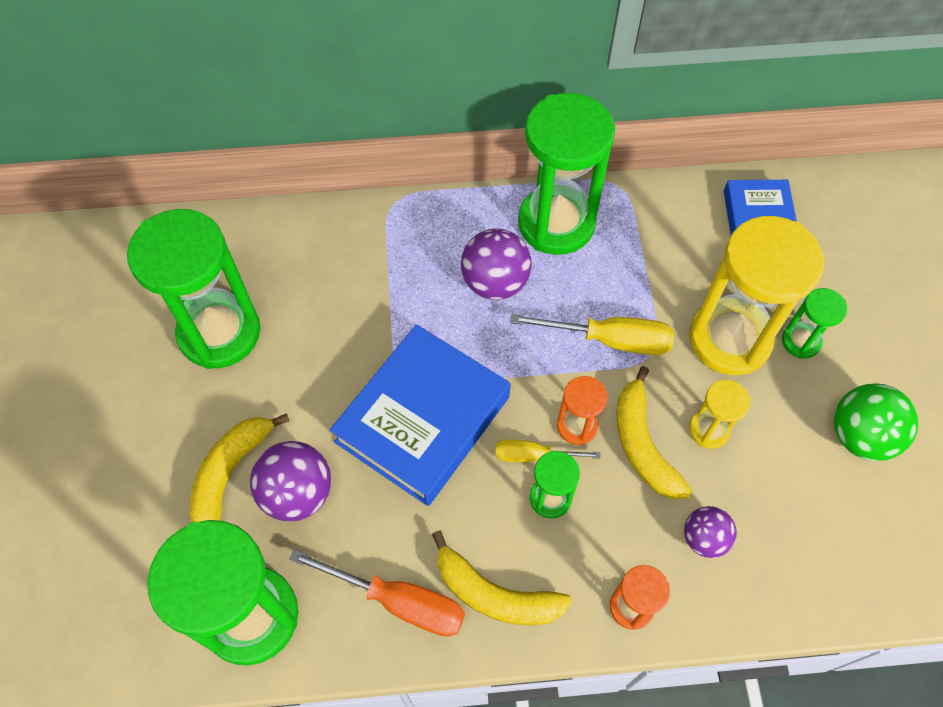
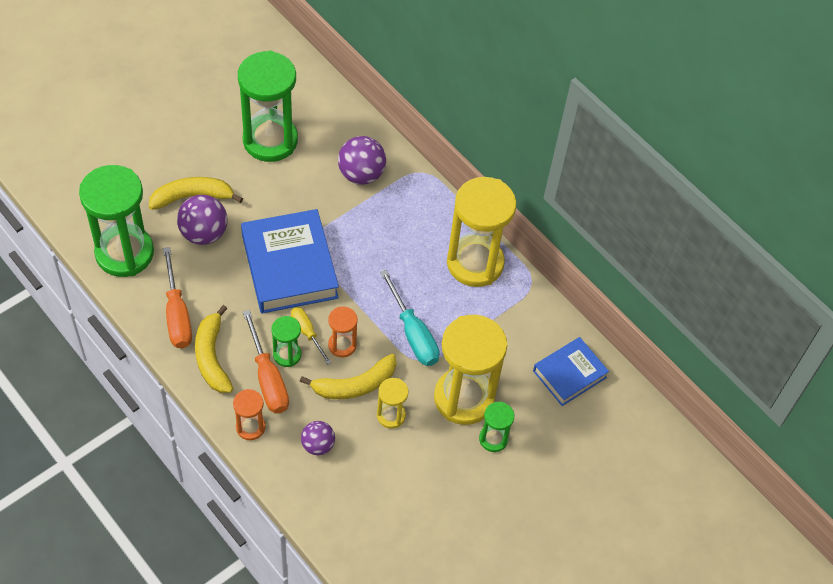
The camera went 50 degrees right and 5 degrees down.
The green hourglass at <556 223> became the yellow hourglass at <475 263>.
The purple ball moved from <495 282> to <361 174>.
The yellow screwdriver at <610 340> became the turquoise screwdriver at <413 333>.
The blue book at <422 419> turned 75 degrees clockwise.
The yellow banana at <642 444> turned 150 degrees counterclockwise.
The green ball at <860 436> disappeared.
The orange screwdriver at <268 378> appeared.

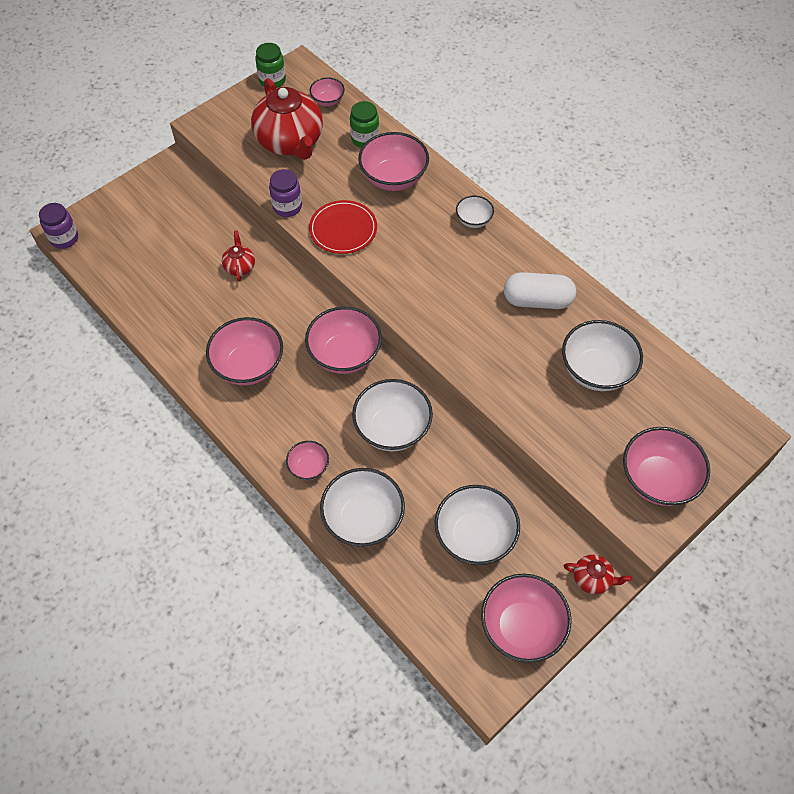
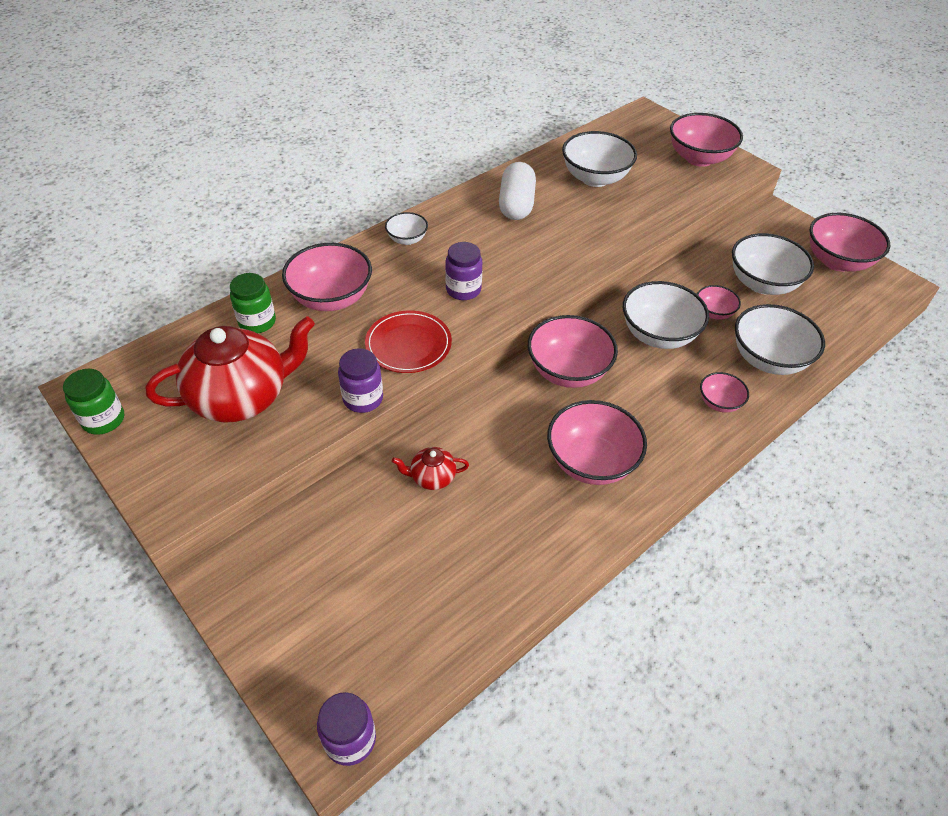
The camera went 90 degrees left and 10 degrees down.
The pink bowl moved from <328 101> to <713 313>.
The red teapot at <592 579> disappeared.
The purple jar at <463 290> appeared.

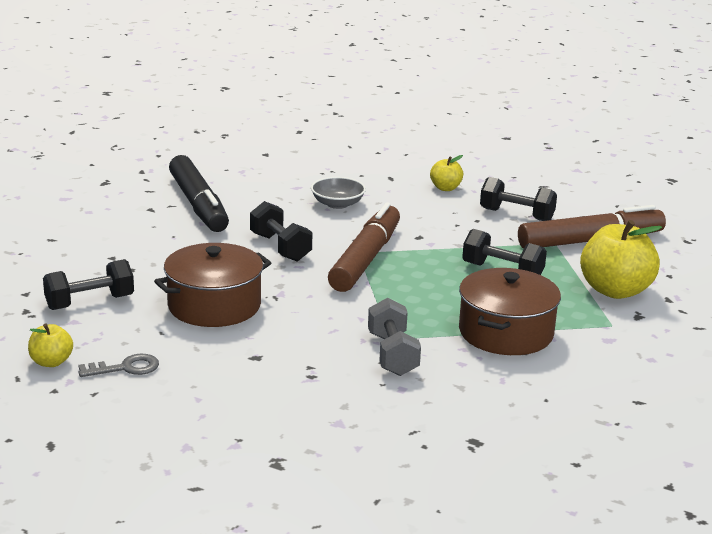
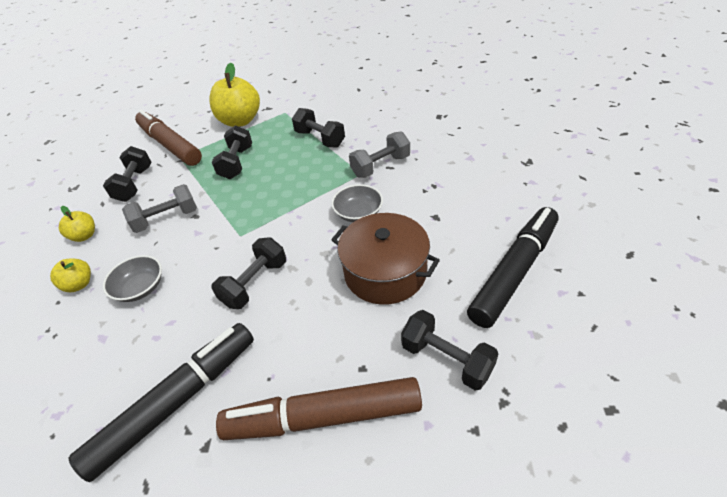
The camera went 110 degrees left and 20 degrees up.
The brown marker moved from <365 259> to <323 417>.
The brown pot at <506 332> was replaced by the black dumbbell at <320 139>.
The yellow apple moved from <51 362> to <79 284>.
The grey key at <125 368> was replaced by the black marker at <514 271>.
The grey dumbbell at <167 219> appeared.
The grey bowl at <358 213> appeared.

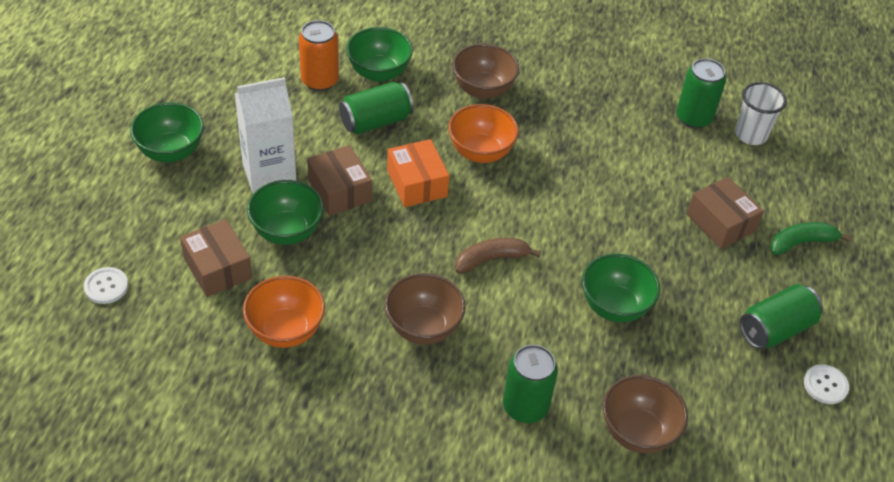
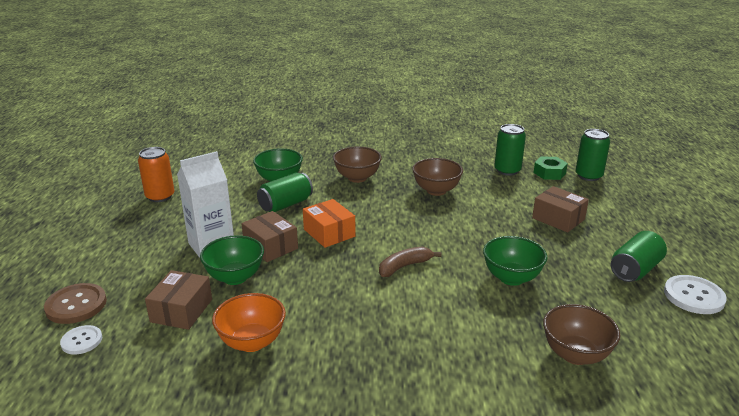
The camera went 10 degrees left and 20 degrees down.
The orange can moved from <320 81> to <160 196>.
The white cup at <751 135> was replaced by the green nut at <549 173>.
The green bowl at <171 152> disappeared.
The orange bowl at <480 152> disappeared.
The brown box at <218 268> turned 60 degrees clockwise.
The green banana at <801 243> disappeared.
The brown bowl moved from <423 327> to <436 191>.
The green can moved from <525 406> to <588 176>.
The white button at <825 385> changed to 1.59 times the size.
The brown button at <76 305> appeared.

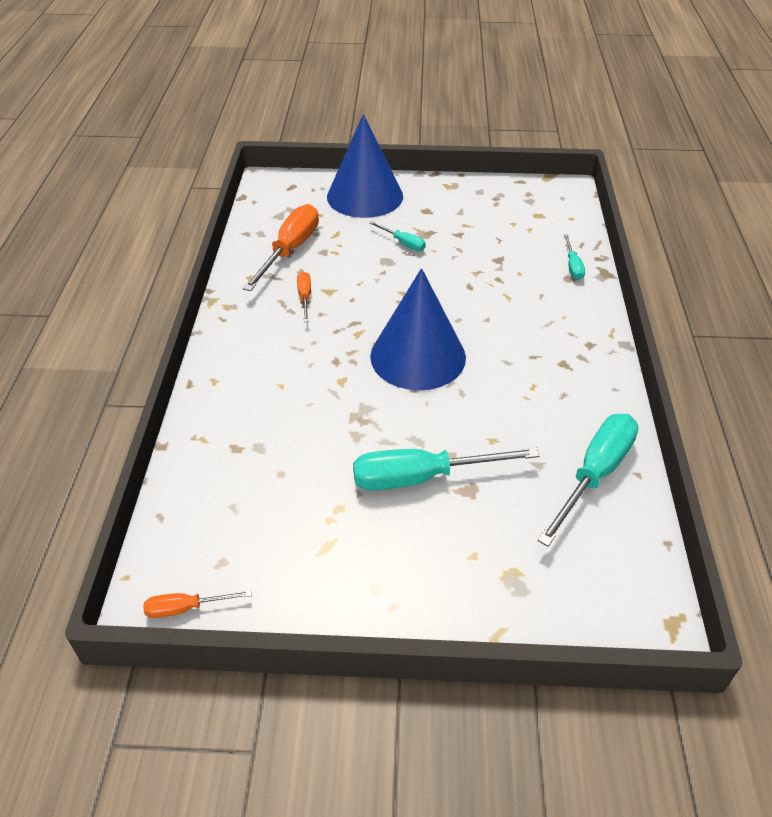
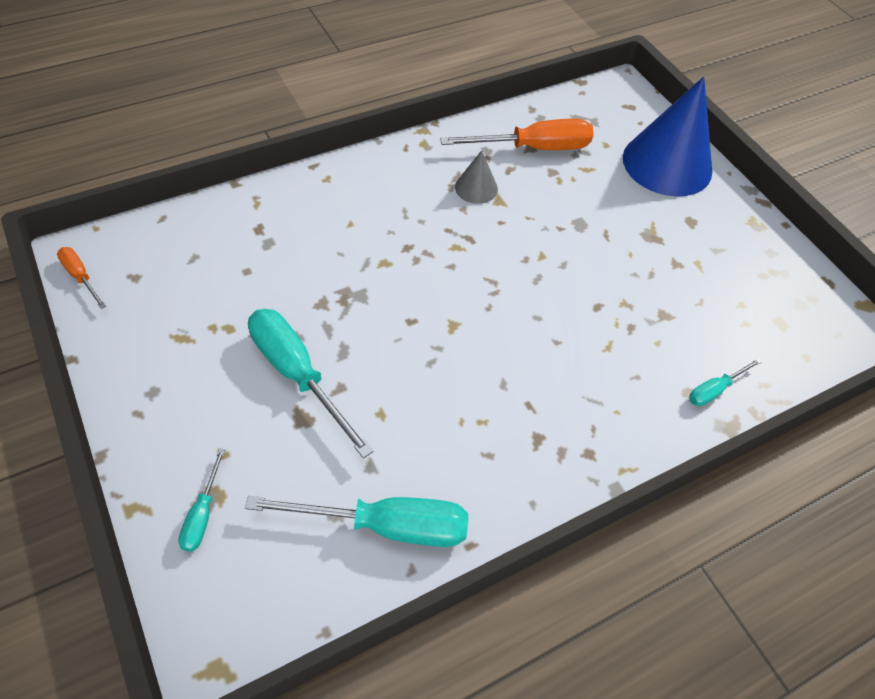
The camera went 55 degrees right and 10 degrees up.
The turquoise screwdriver moved from <403 243> to <202 514>.
The blue cone at <418 356> disappeared.
The orange screwdriver at <305 297> was replaced by the grey cone at <476 188>.

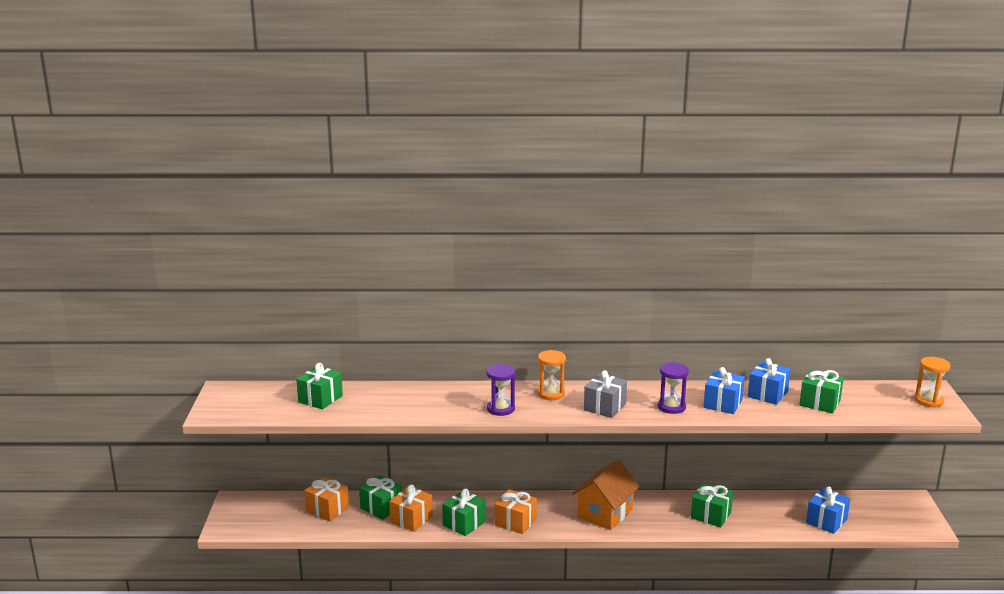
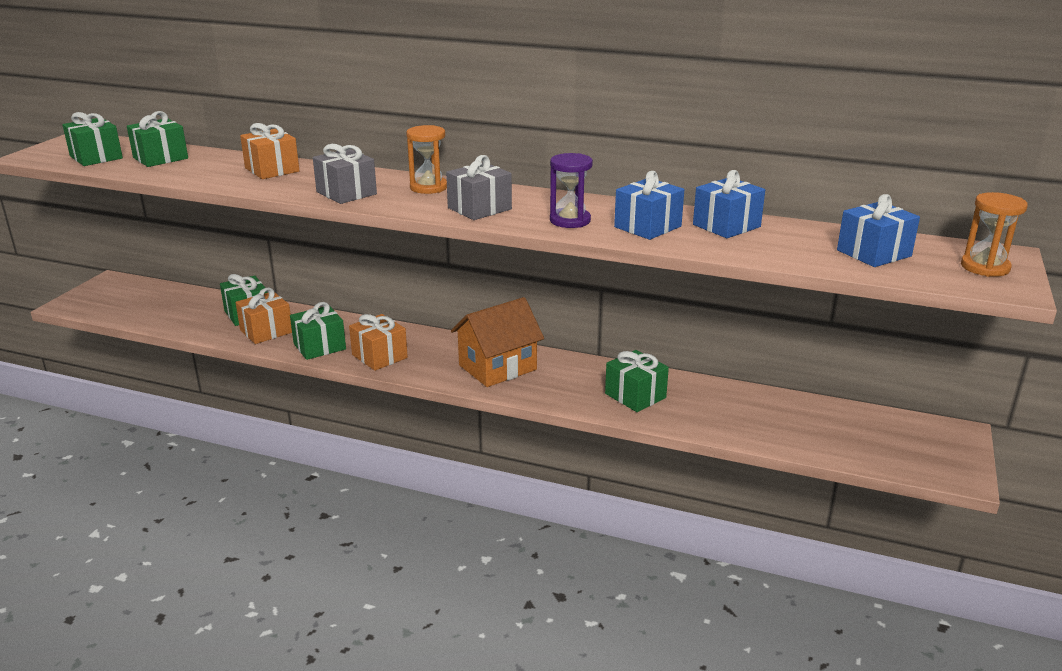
The camera went 20 degrees right and 5 degrees up.
The purple hourglass at <500 409> was replaced by the grey gift at <346 193>.
The green gift moved from <820 403> to <96 157>.
The orange gift moved from <327 509> to <272 170>.
The blue gift moved from <826 521> to <874 253>.

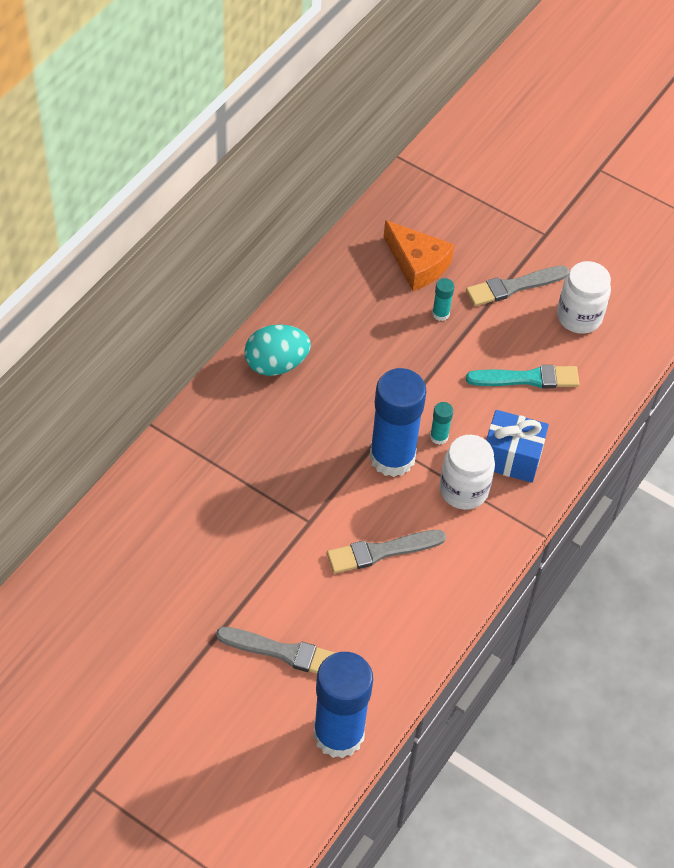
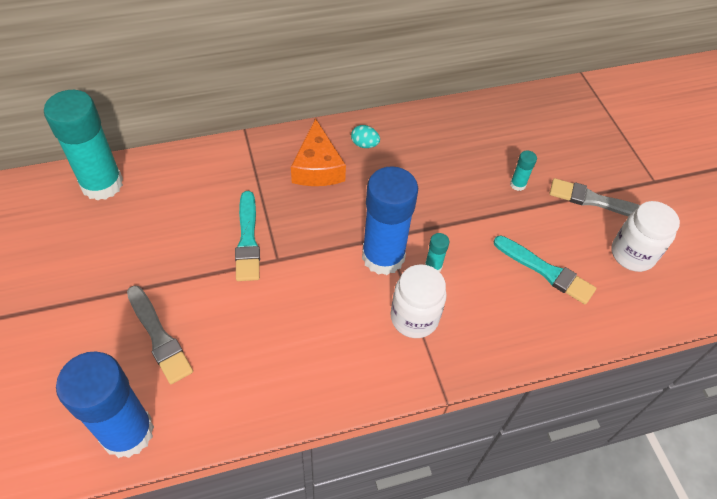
The camera went 40 degrees right and 0 degrees up.
The orange cheese moved from <417 264> to <317 167>.
The turquoise egg at <276 364> changed to 0.52 times the size.
The blue gift at <511 458> disappeared.
The grey brush at <382 551> disappeared.
The turquoise glue stick at <102 184> appeared.
The turquoise brush at <248 240> appeared.

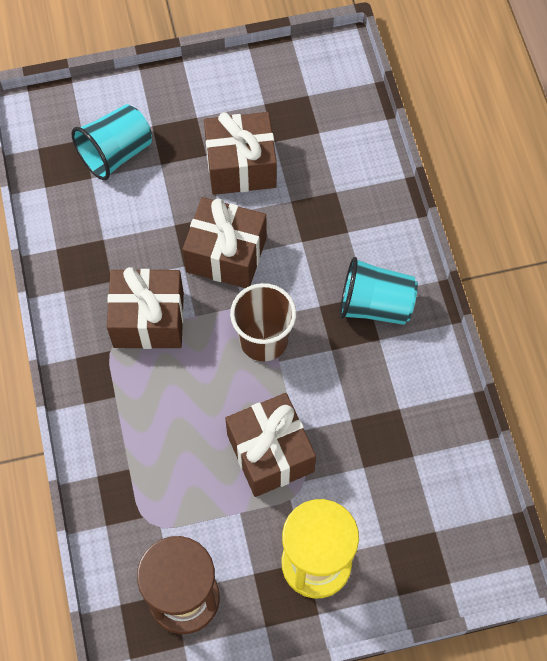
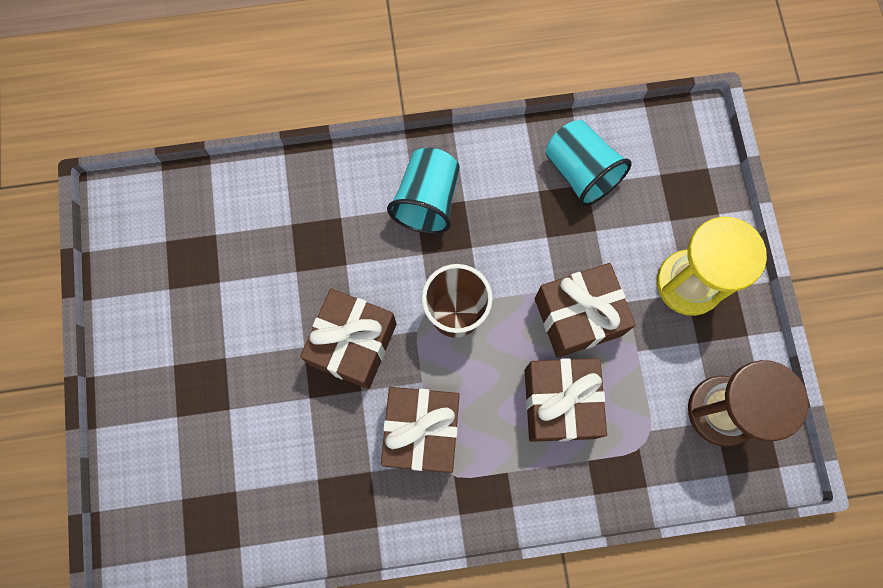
The camera went 85 degrees left and 10 degrees up.
The turquoise cup moved from <116 154> to <580 172>.
The brown gift moved from <241 166> to <559 403>.

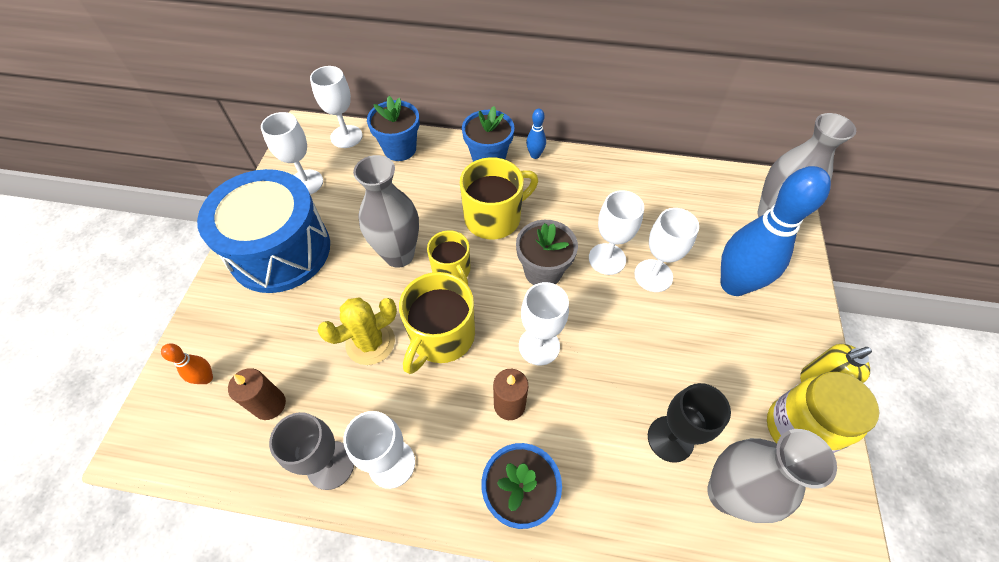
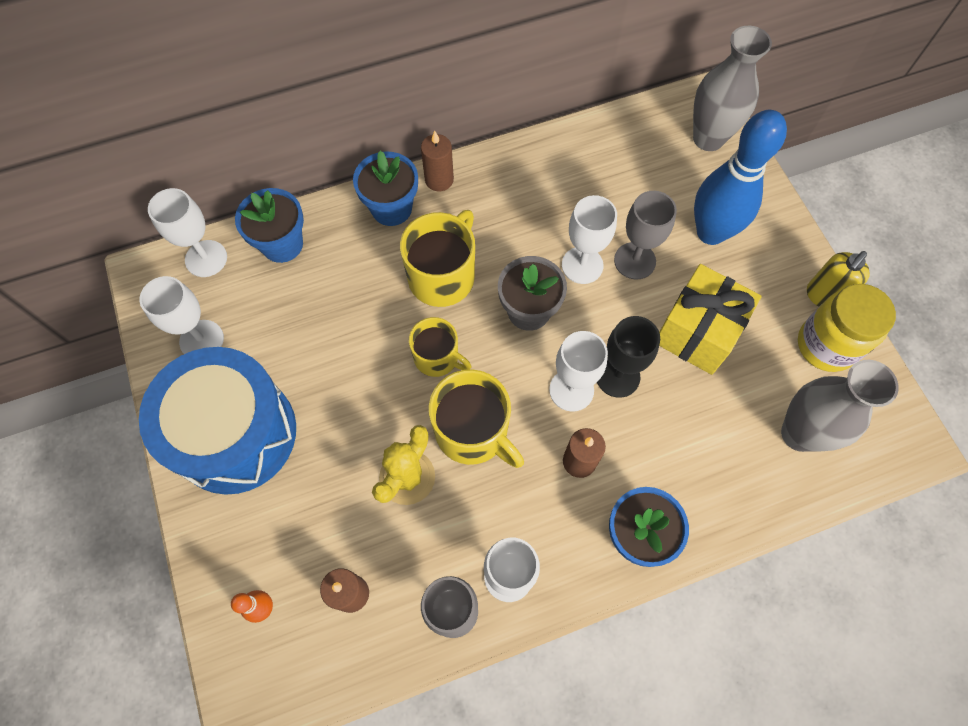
The camera went 30 degrees left and 10 degrees up.
The blue bowling pin at <535 155> was replaced by the brown candle at <439 180>.
The grey vase at <399 255> disappeared.
The white goblet at <653 275> became the grey goblet at <634 261>.
The yellow mug at <441 336> turned 45 degrees counterclockwise.
The black goblet moved from <670 439> to <617 376>.
The yellow gift at <697 332> appeared.

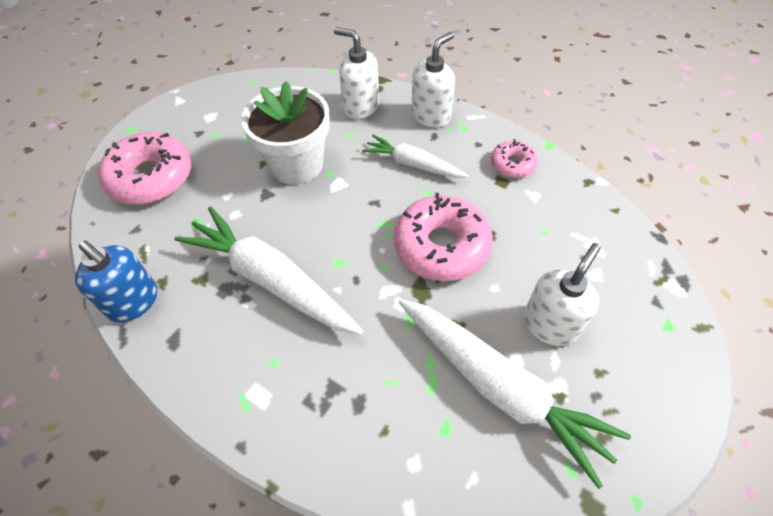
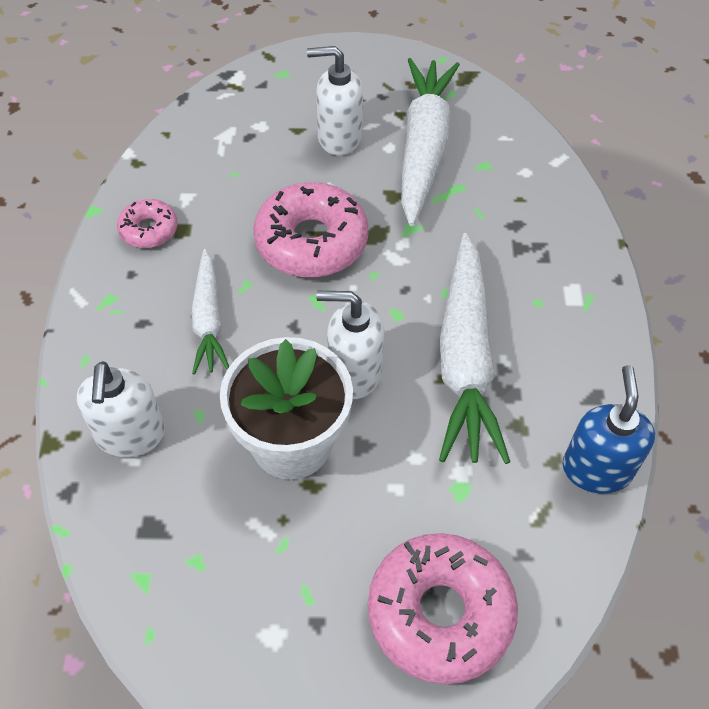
The camera went 125 degrees left and 0 degrees up.
The white soap dispenser moved from <431 115> to <354 373>.

